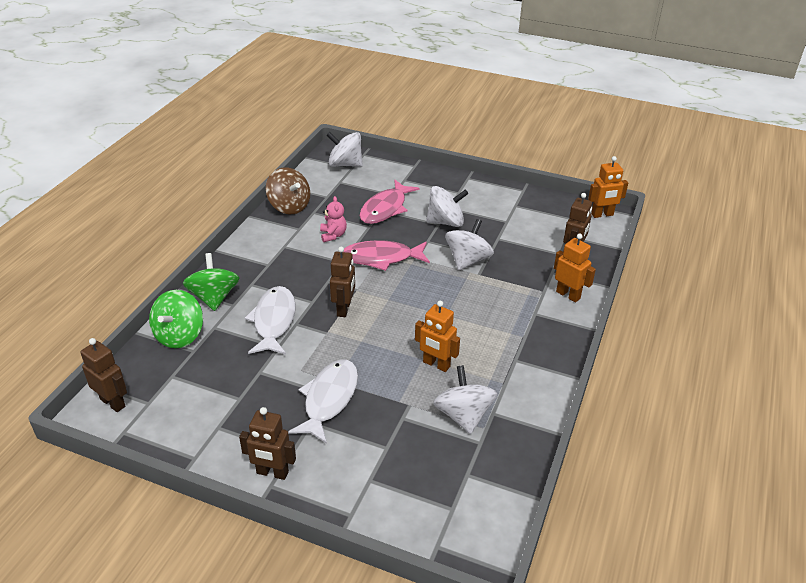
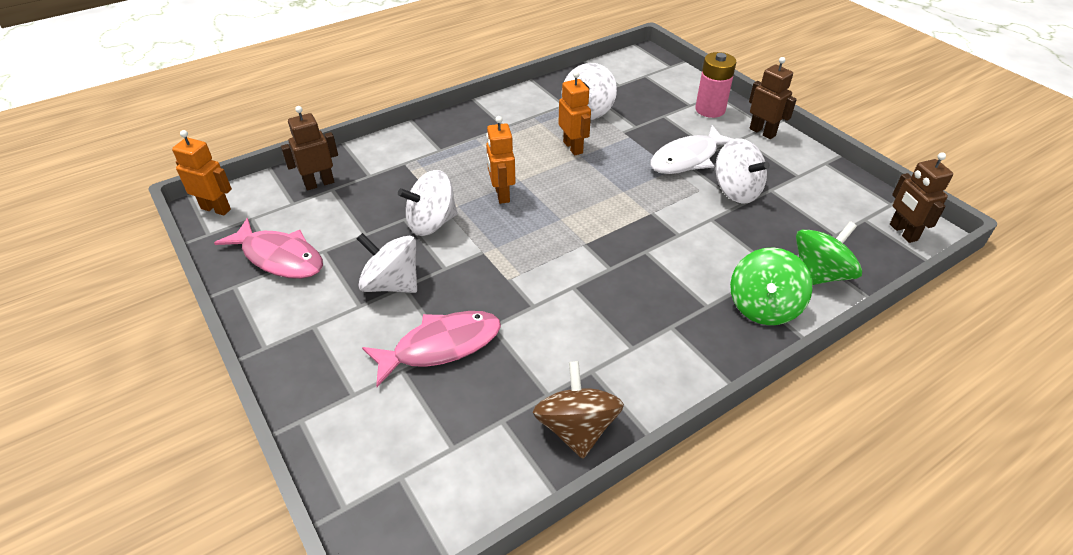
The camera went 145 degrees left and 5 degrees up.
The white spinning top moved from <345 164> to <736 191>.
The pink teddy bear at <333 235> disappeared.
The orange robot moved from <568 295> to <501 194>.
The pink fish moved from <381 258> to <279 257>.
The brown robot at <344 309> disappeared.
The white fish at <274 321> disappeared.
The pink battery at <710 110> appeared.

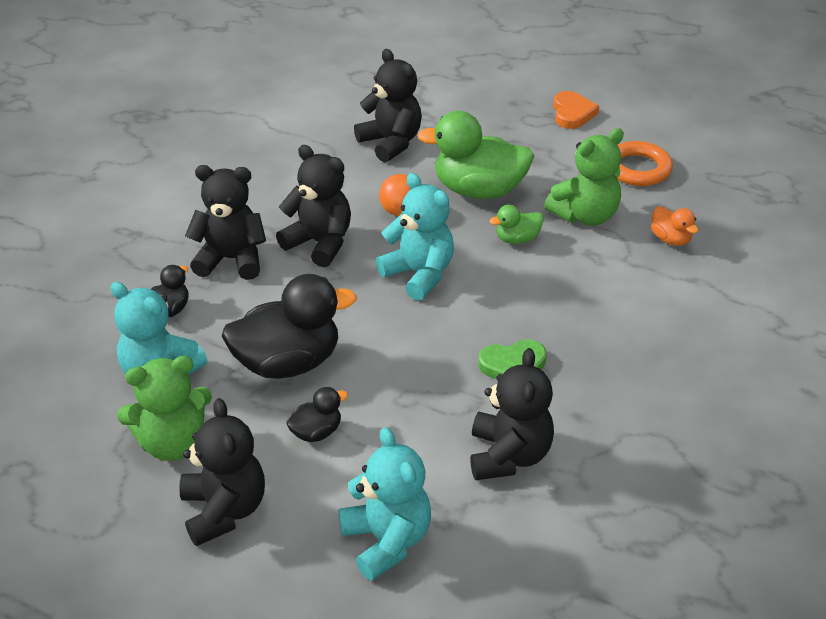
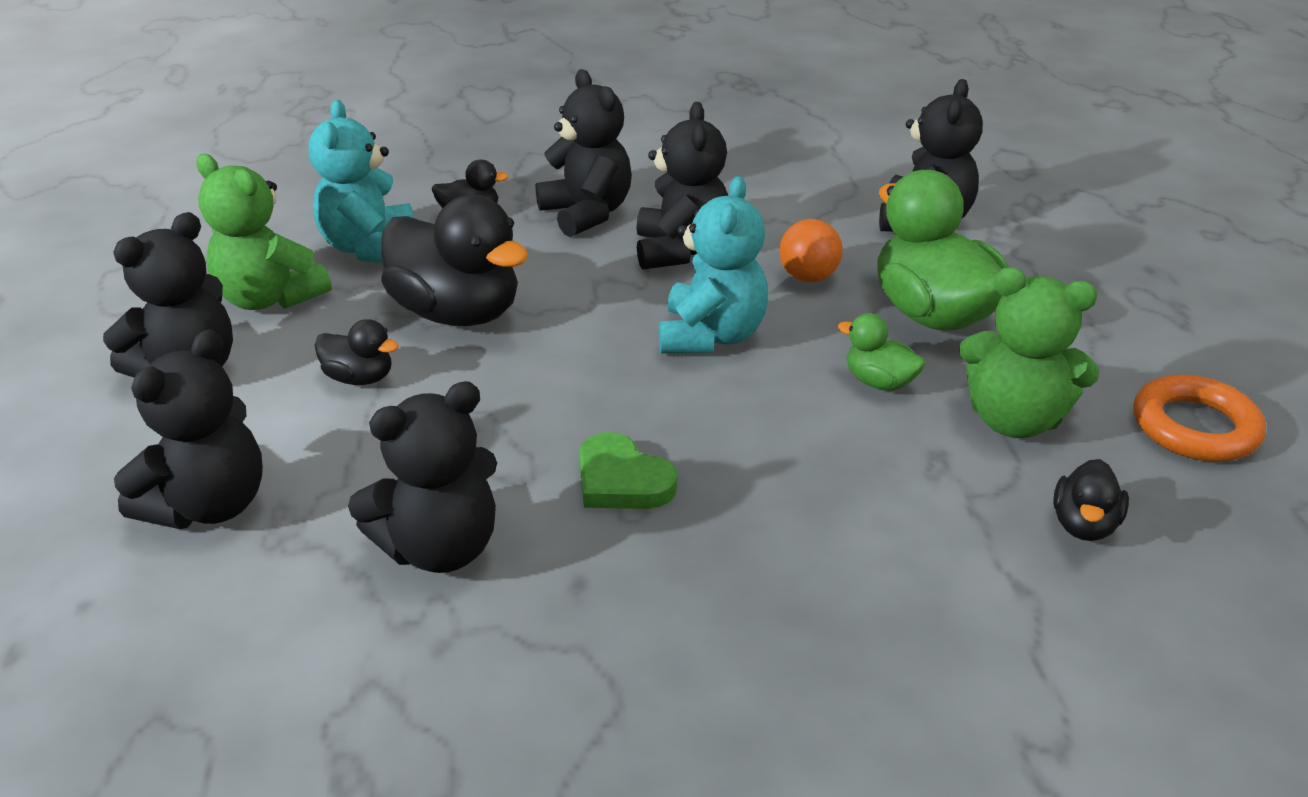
The camera went 55 degrees right and 5 degrees down.
The orange heart at <572 113> disappeared.
The orange duck at <670 239> became the black duck at <1083 525>.
The turquoise teddy bear at <386 541> became the black teddy bear at <209 505>.

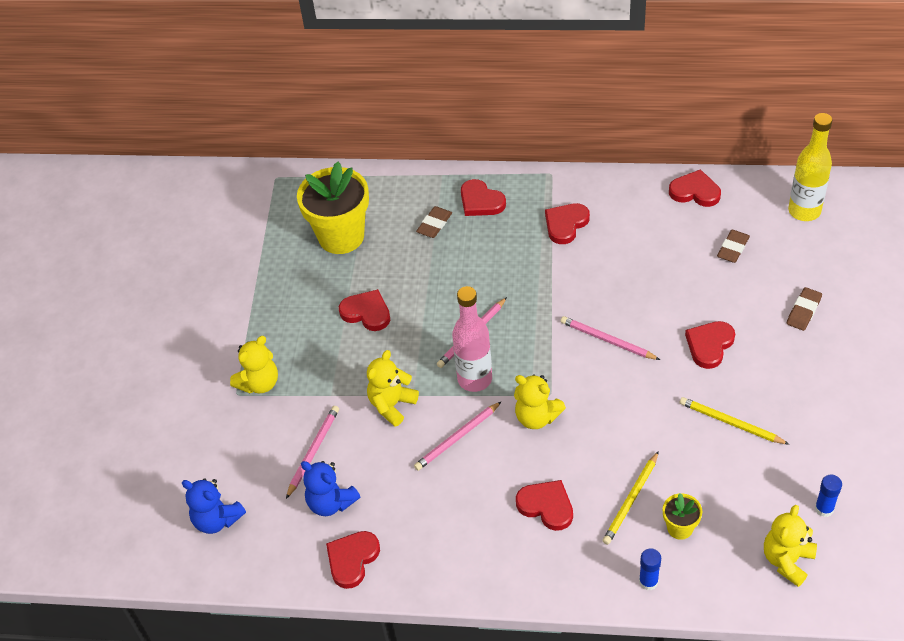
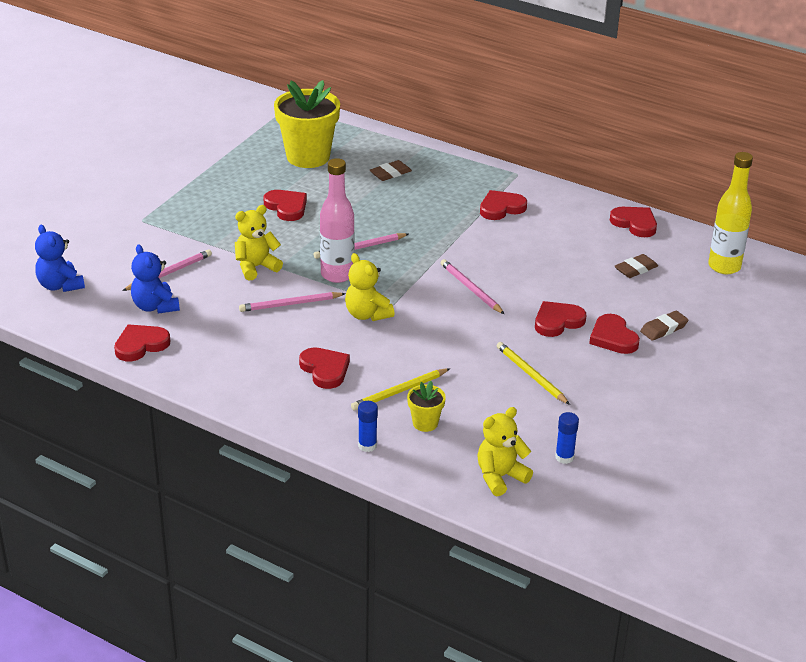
The camera went 20 degrees right and 15 degrees down.
The red heart moved from <481 201> to <613 337>.
The yellow teddy bear at <259 383> disappeared.

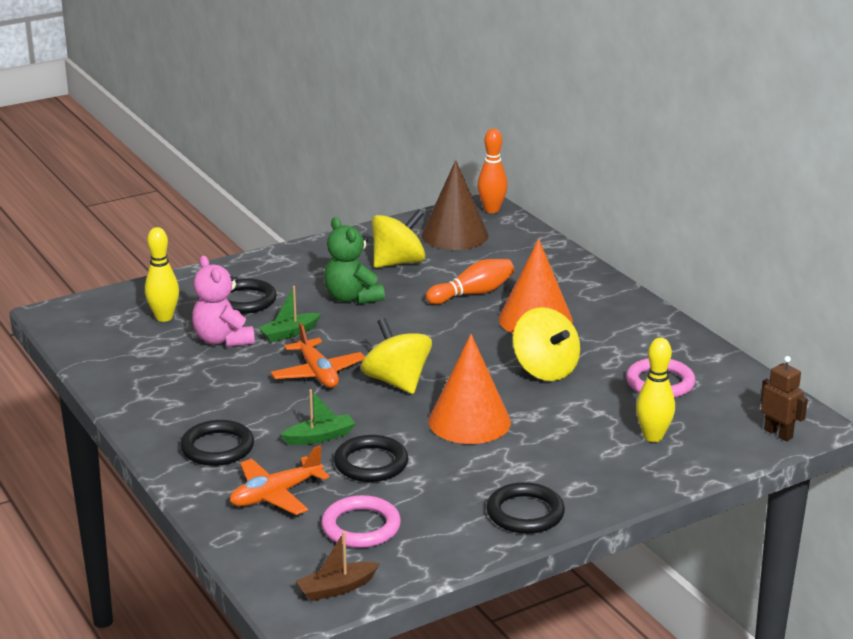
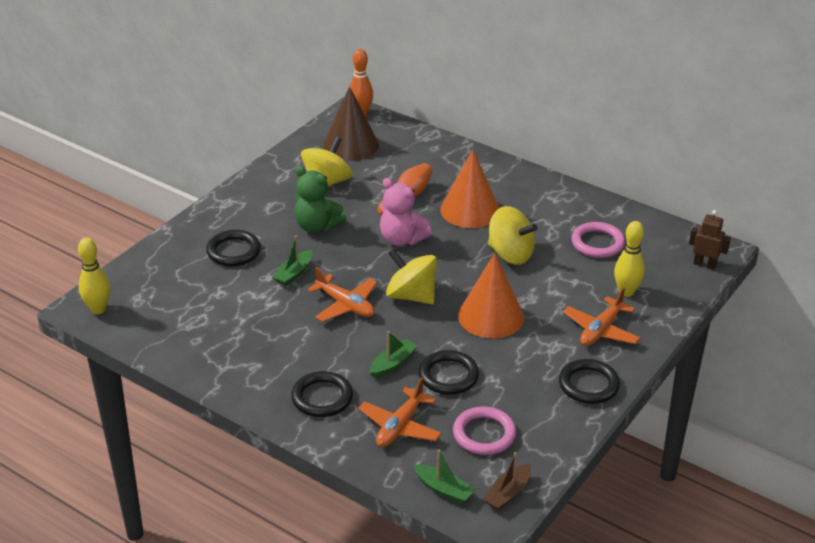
The camera went 25 degrees left and 10 degrees up.
The yellow bowling pin moved from <164 317> to <98 309>.
The pink teddy bear moved from <223 340> to <402 239>.
The orange plane at <601 330> appeared.
The green boat at <443 489> appeared.

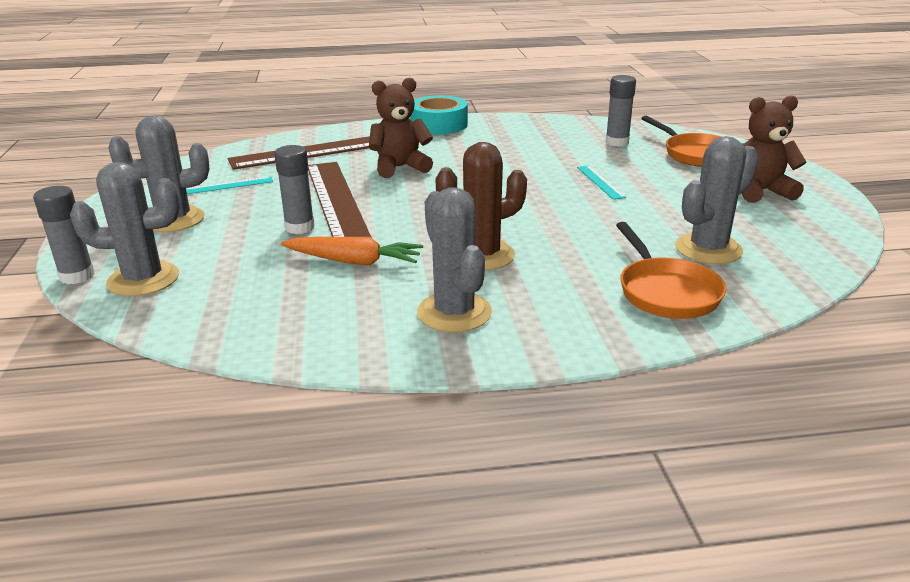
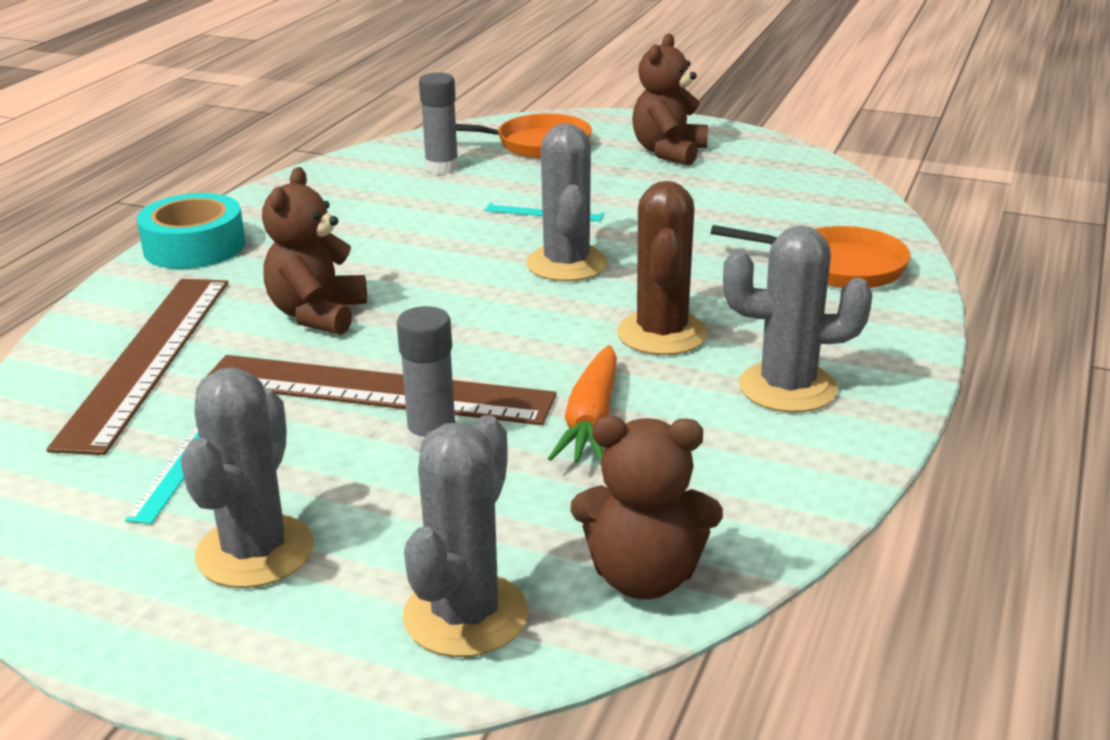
The camera went 60 degrees left and 0 degrees up.
The grey cactus moved from <708 249> to <566 264>.
The grey glue stick at <77 276> disappeared.
The orange carrot at <354 261> turned 150 degrees clockwise.
The brown teddy bear at <644 577> appeared.

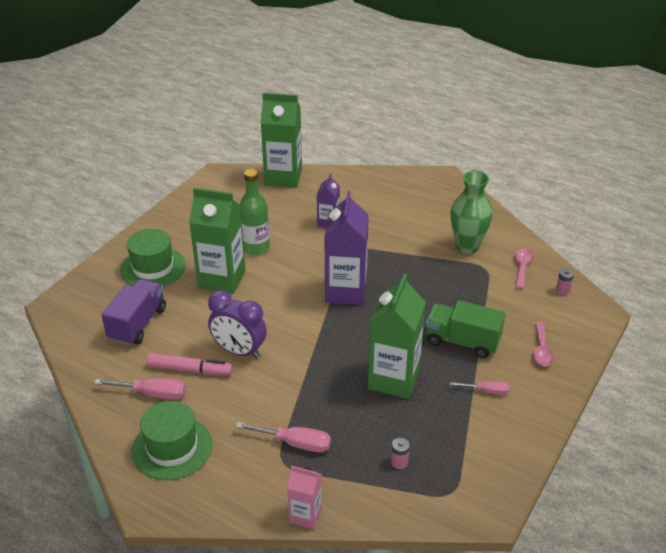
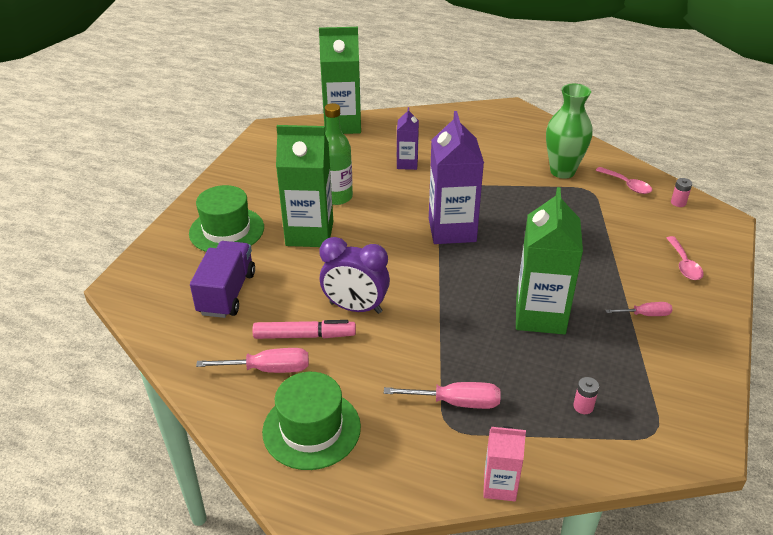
The camera went 10 degrees left and 0 degrees up.
The pink spoon at <522 267> turned 135 degrees clockwise.
The green truck at <462 341> disappeared.

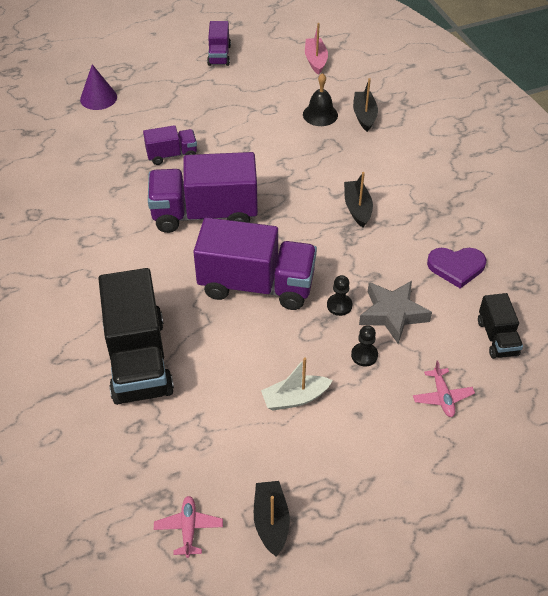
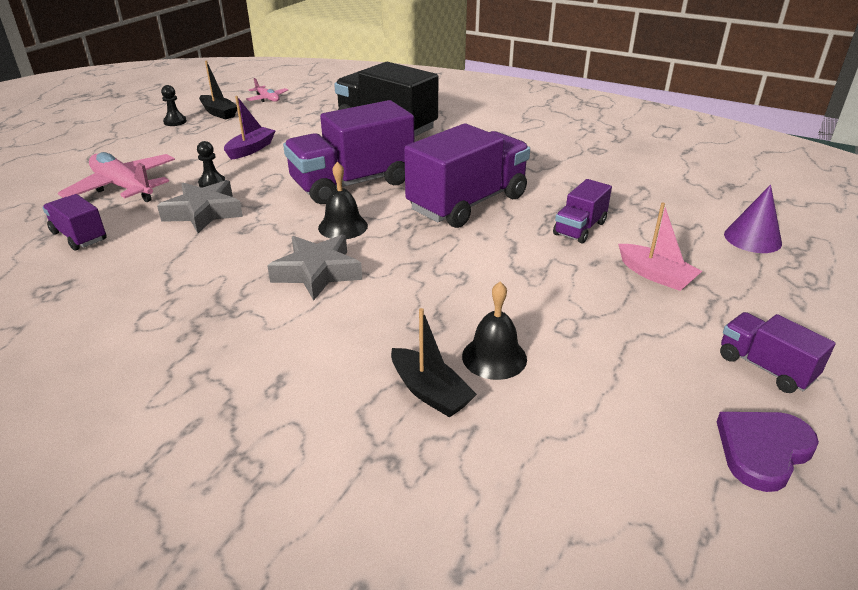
The camera went 140 degrees right and 15 degrees down.
The pink boat moved from <315 60> to <655 275>.
The black boat at <357 208> was replaced by the grey star at <317 272>.
The purple heart moved from <456 267> to <762 450>.
The black pawn moved from <339 305> to <175 122>.
The black truck at <497 338> became the purple truck at <79 236>.
The white boat at <295 398> became the purple boat at <251 149>.
The pink plane at <442 397> changed to 1.95 times the size.
The black bell at <343 226> appeared.

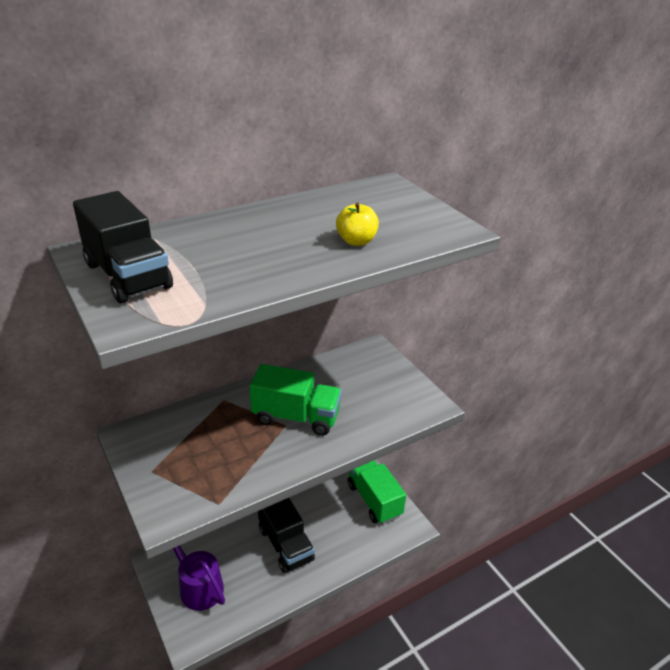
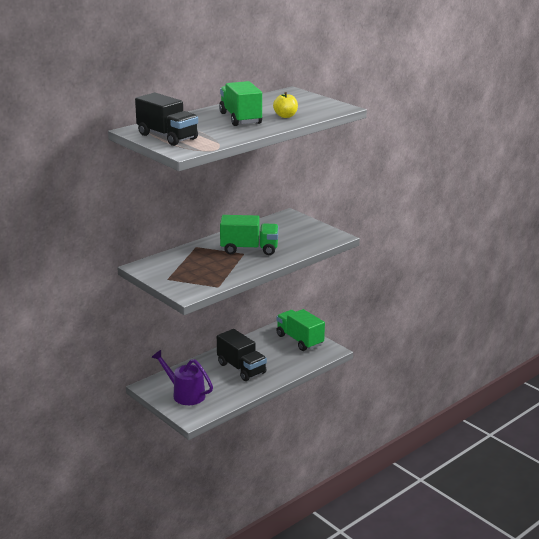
The camera went 10 degrees left and 10 degrees down.
The green truck at <240 118> appeared.

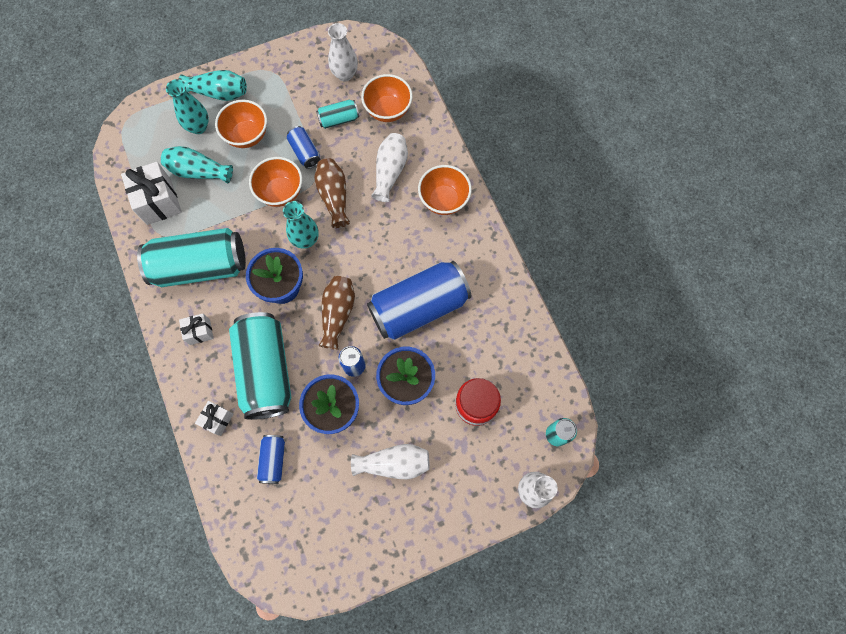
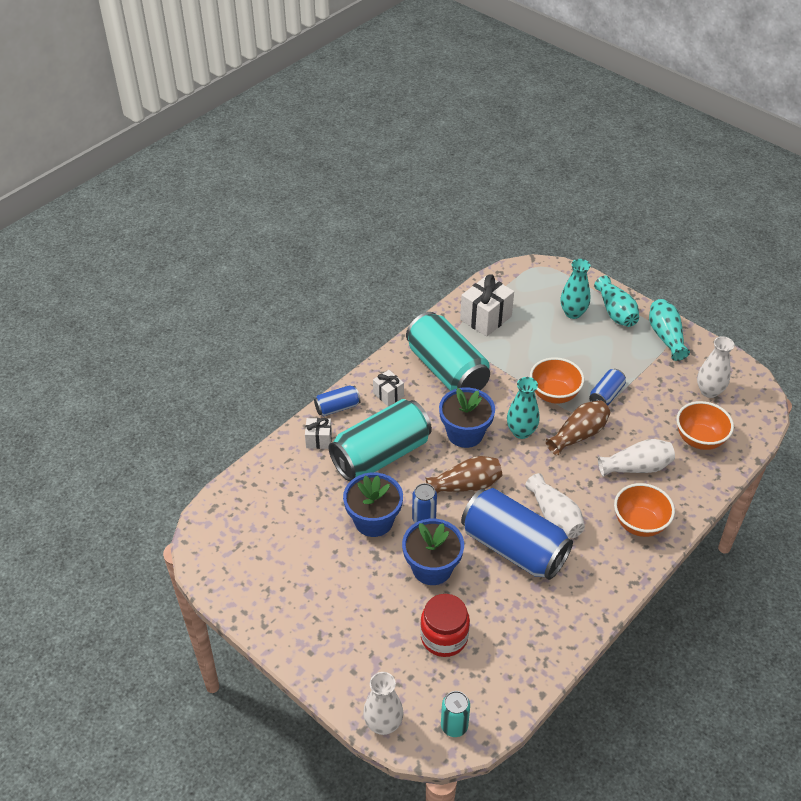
The camera went 65 degrees right and 25 degrees down.
The orange bowl at <247 135> disappeared.
The turquoise can at <339 119> disappeared.
The turquoise vase moved from <198 171> to <666 336>.
The blue can moved from <273 460> to <337 407>.
The white vase moved from <394 463> to <555 516>.

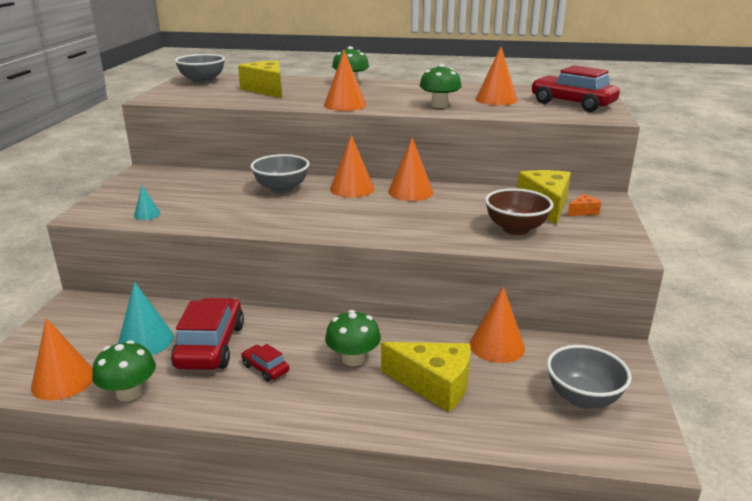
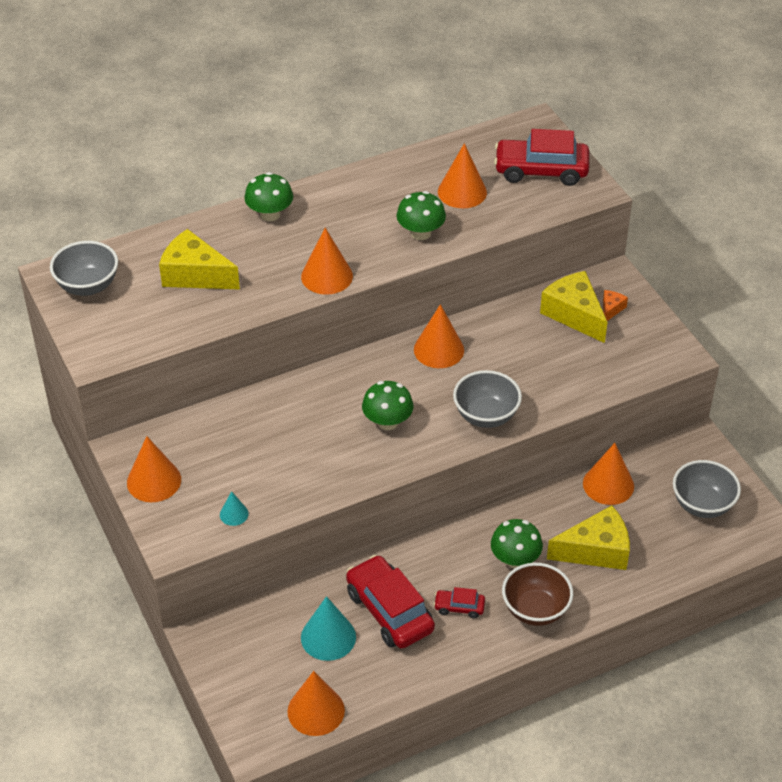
The camera went 35 degrees left and 20 degrees up.
The orange cone moved from <352 188> to <154 481>.
The grey bowl moved from <281 189> to <486 416>.
The brown bowl moved from <515 229> to <535 610>.
The green mushroom moved from <129 393> to <387 422>.

